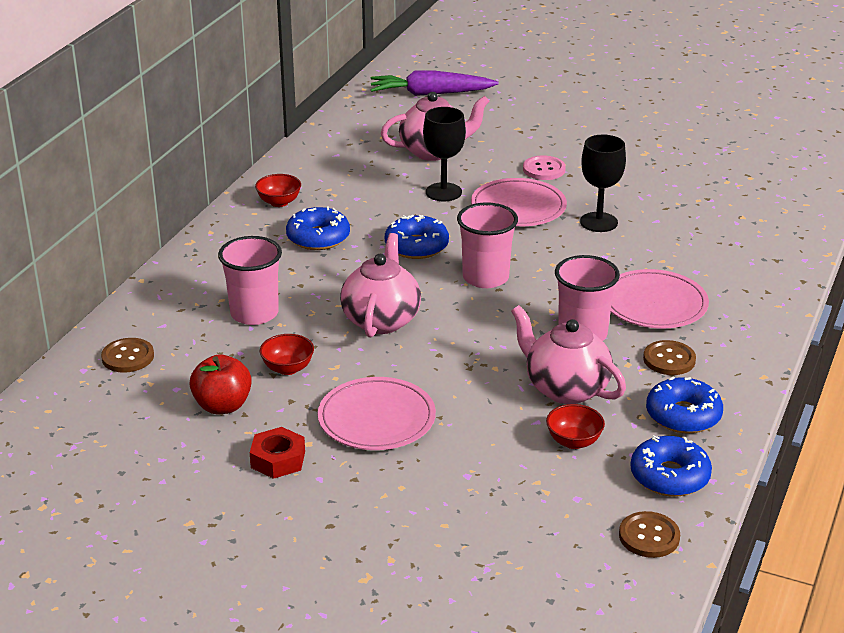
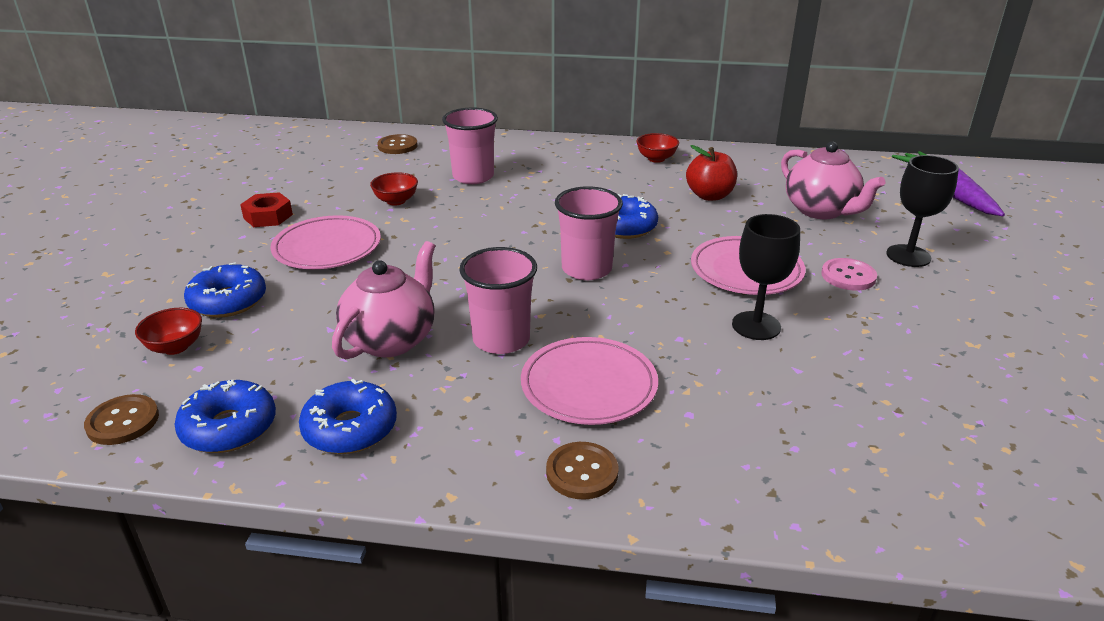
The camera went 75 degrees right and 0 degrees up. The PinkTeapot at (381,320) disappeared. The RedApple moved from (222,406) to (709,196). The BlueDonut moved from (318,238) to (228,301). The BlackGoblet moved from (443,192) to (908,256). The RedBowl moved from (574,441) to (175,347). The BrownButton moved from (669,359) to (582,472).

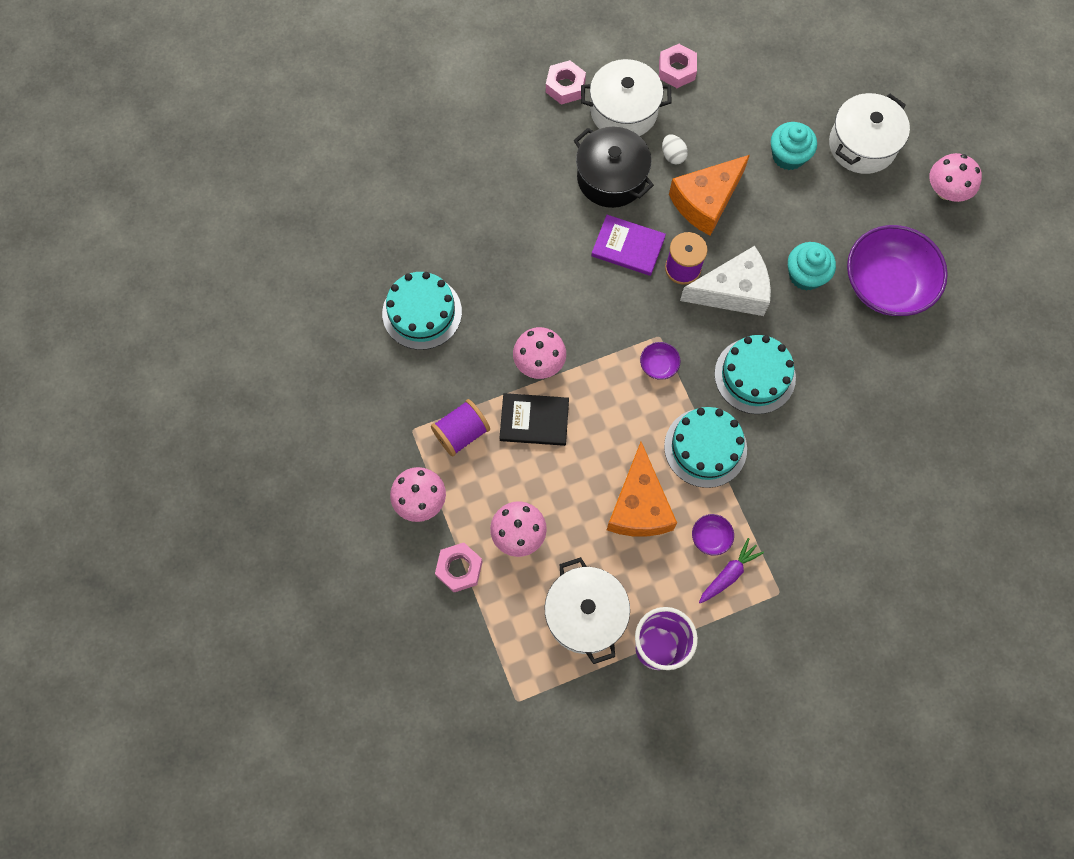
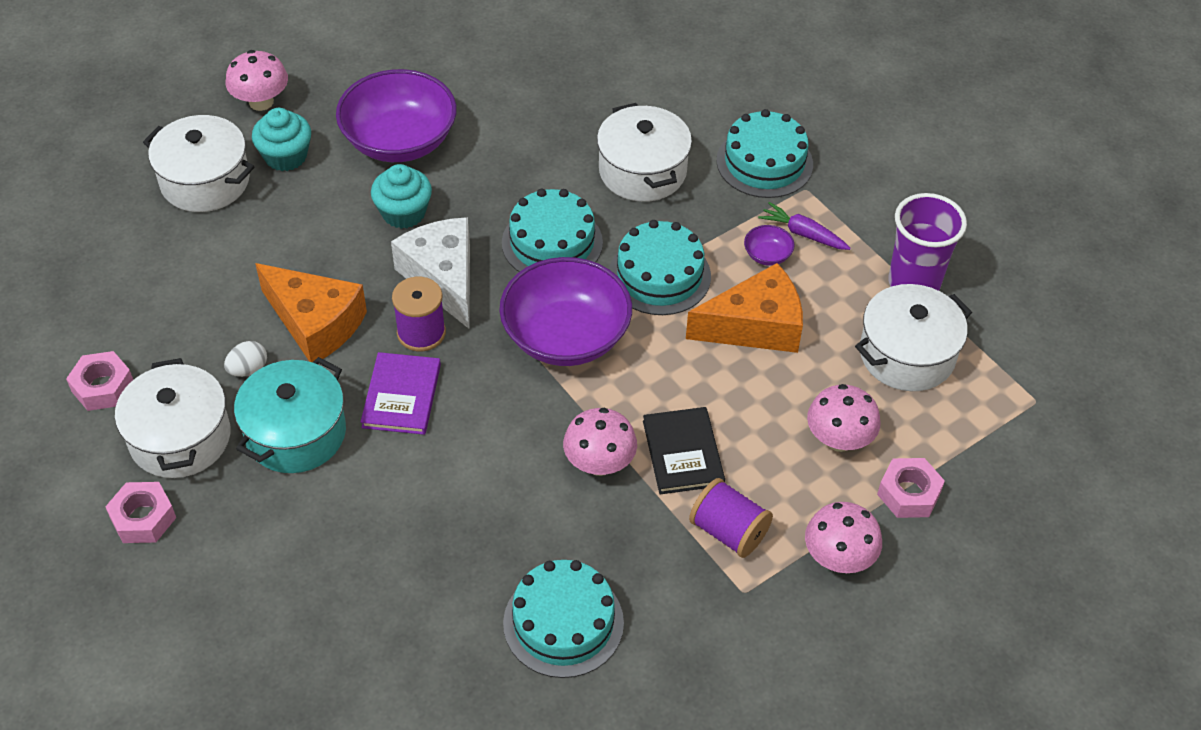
The camera went 105 degrees left and 20 degrees down. The WhitePot at (642,171) appeared. The TurquoiseCake at (764,162) appeared. The TurquoiseCupcake moved from (788,156) to (285,156). The BlackPot at (611,178) became the TurquoisePot at (296,433). The PurpleBowl at (658,365) changed to 2.50 times the size.

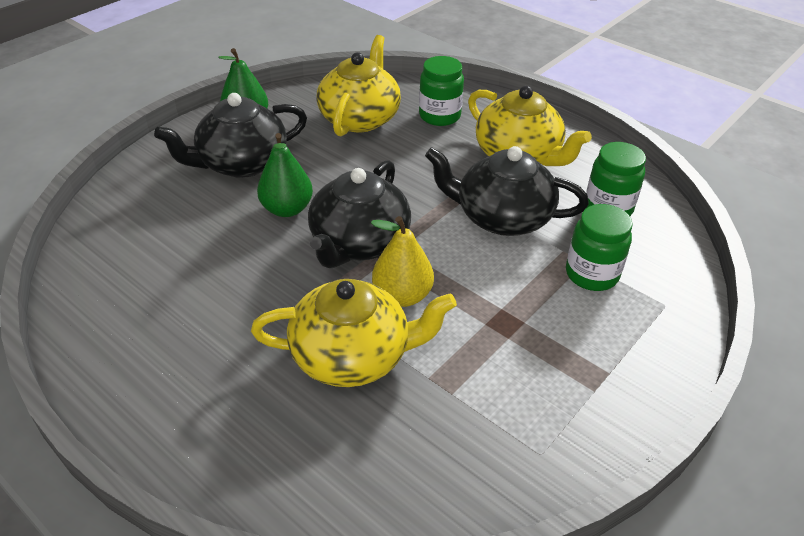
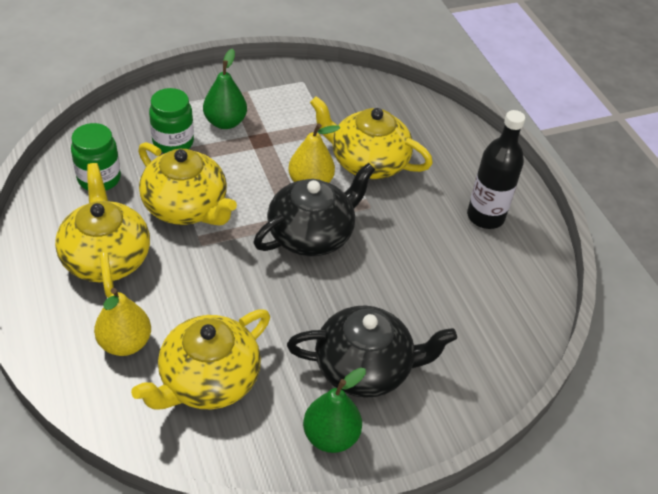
The camera went 155 degrees left and 5 degrees up. The BlackBottle at (485,216) appeared. The GreenPear moved from (287,209) to (225,122). The GreenJar at (439,116) was replaced by the YellowPear at (125,343). The BlackTeapot at (502,217) became the YellowTeapot at (186,207).

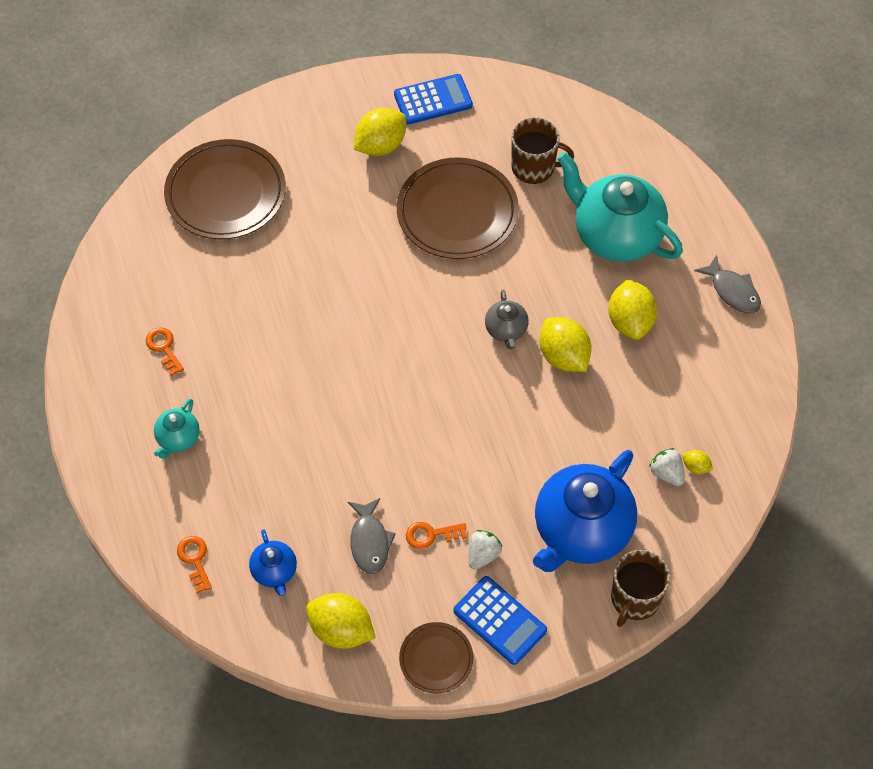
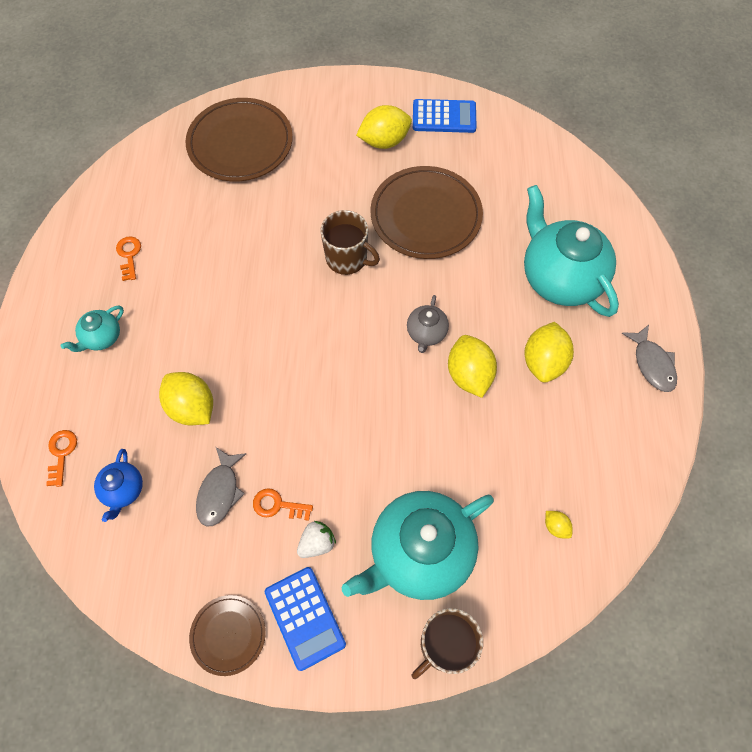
The camera went 20 degrees right and 5 degrees up. The WhiteStrawberry at (666,473) disappeared. The YellowLemon moved from (341,630) to (192,407). The BrownMug moved from (534,167) to (347,258). The BlueTeapot at (581,531) became the TurquoiseTeapot at (419,552).

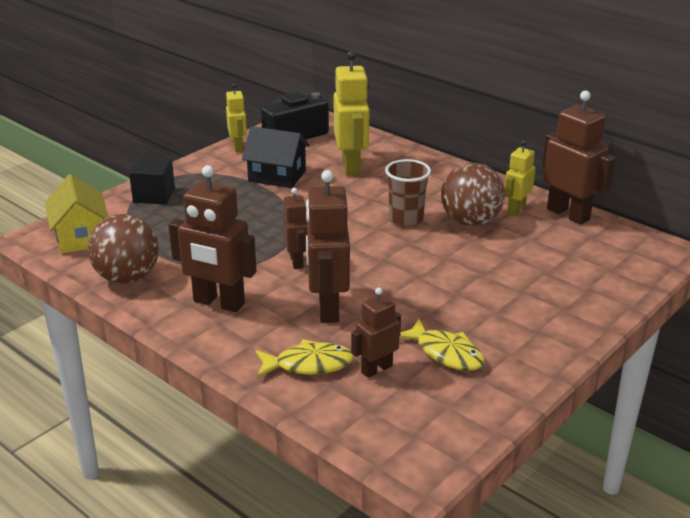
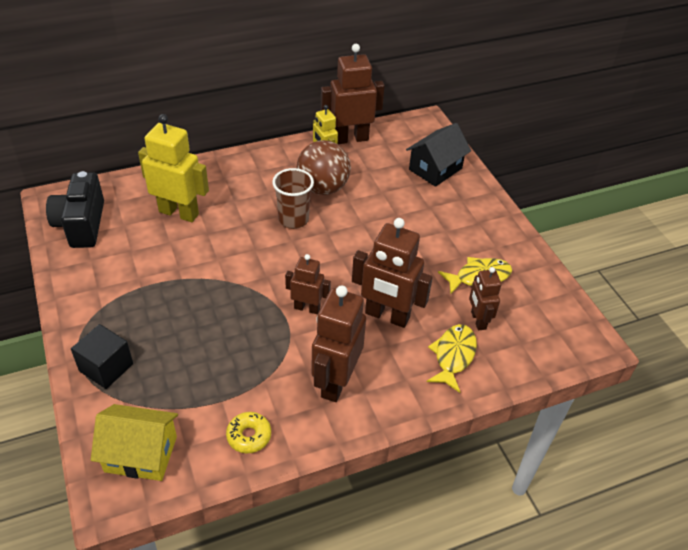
The camera went 65 degrees left and 15 degrees up. The YellowRobot at (238,147) disappeared. The BlackHouse moved from (277,176) to (435,169). The BrownBall at (127,277) was replaced by the YellowDonut at (249,436). The BrownRobot at (218,303) turned 150 degrees clockwise.

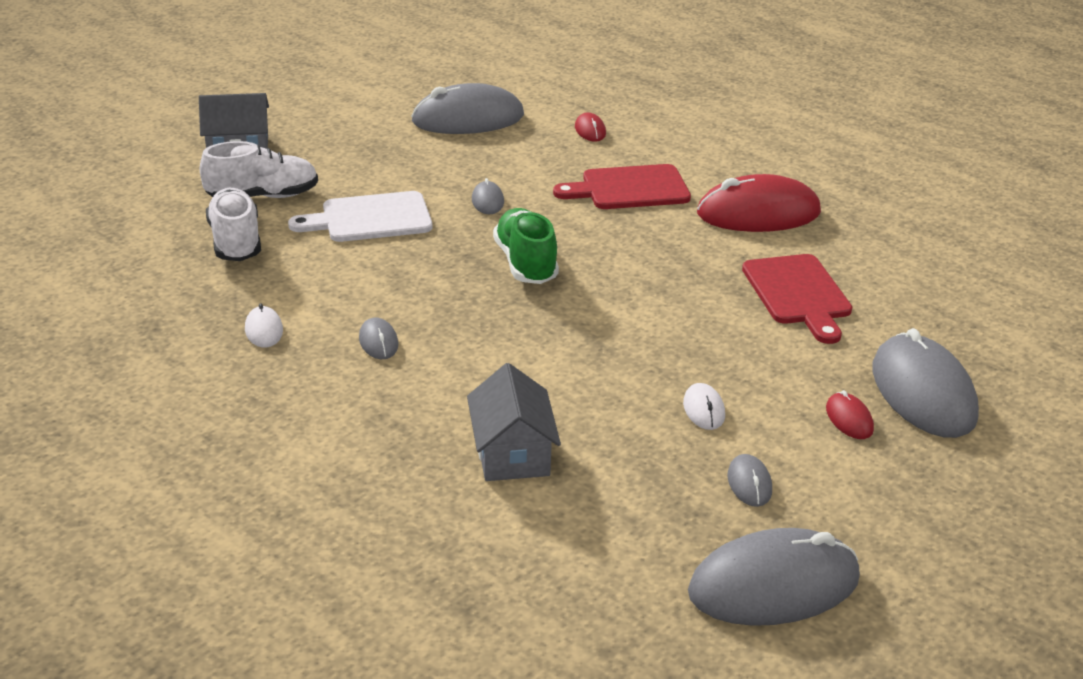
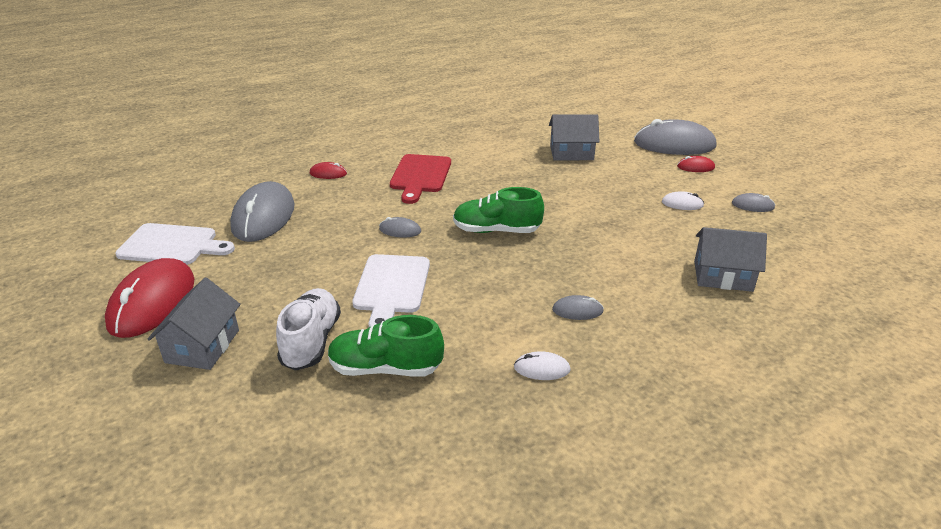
The camera went 70 degrees left and 0 degrees up. The GreyMouse at (773,585) disappeared. The WhiteCuttingBoard at (172,245) appeared. The RedMouse moved from (758,213) to (152,302). The RedCuttingBoard at (798,294) was replaced by the GreyHouse at (571,153). The WhiteShoe at (236,242) became the GreenShoe at (385,368).

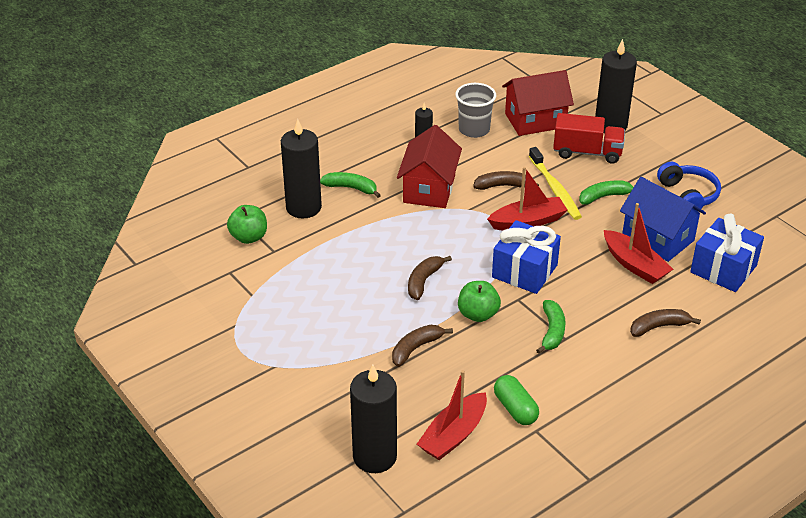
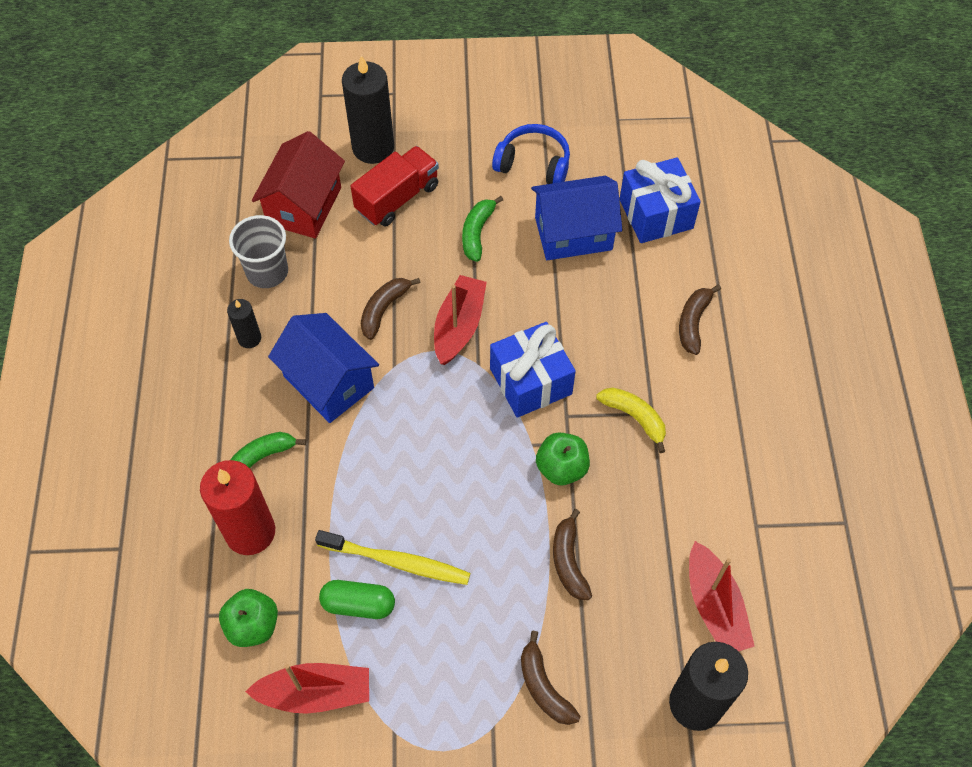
The camera went 55 degrees left and 20 degrees up. The BrownBanana moved from (423,281) to (543,687). The GreenCapsule moved from (515,409) to (358,604). The YellowToothbrush moved from (555,189) to (396,561). The RedBoat moved from (635,265) to (315,693). The BlackCandle at (303,207) became the RedCandle at (250,532). The RedHouse at (429,189) became the BlueHouse at (328,382). The GreenBanana at (552,331) became the YellowBanana at (634,418).

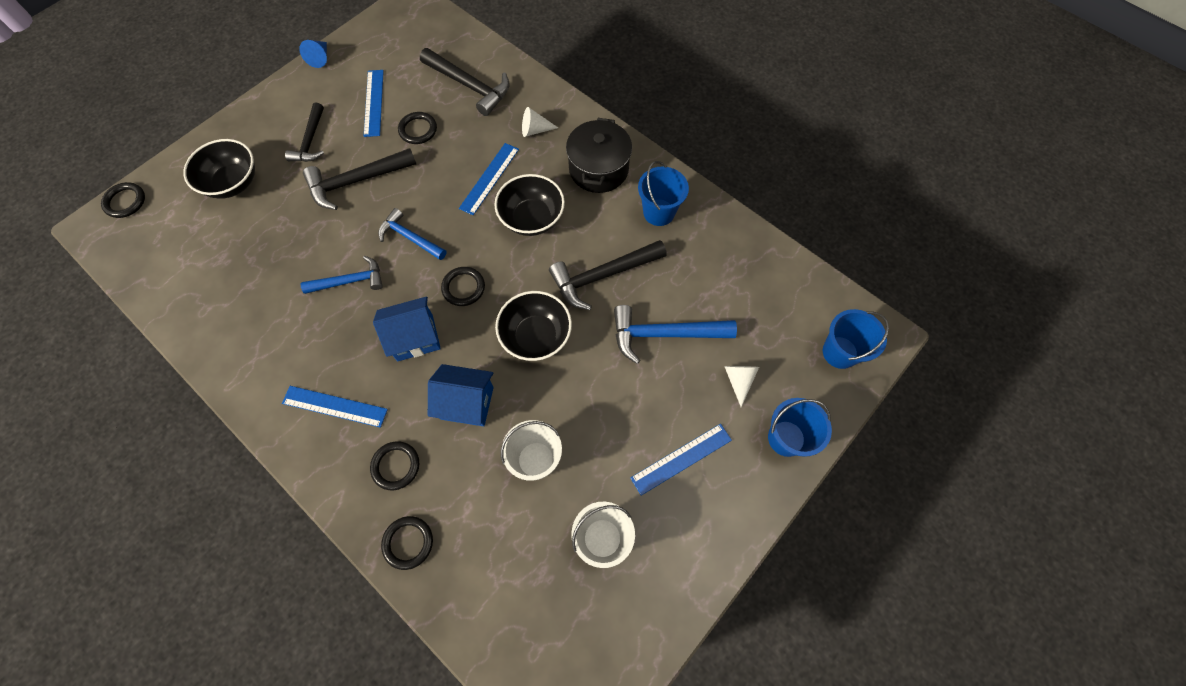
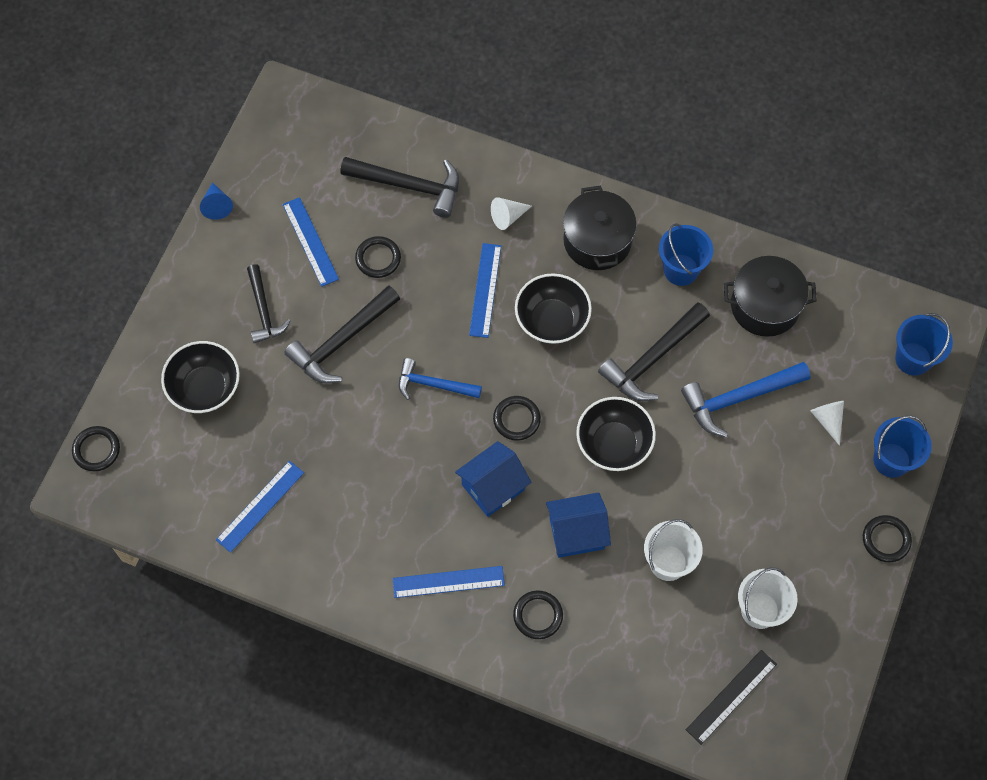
The camera went 20 degrees left and 0 degrees up. The BlueHammer at (350,281) disappeared. The BlackRuler at (731,697) appeared. The BlackPot at (765,306) appeared. The BlackRing moved from (408,542) to (886,539). The BlueRuler moved from (681,458) to (260,506).

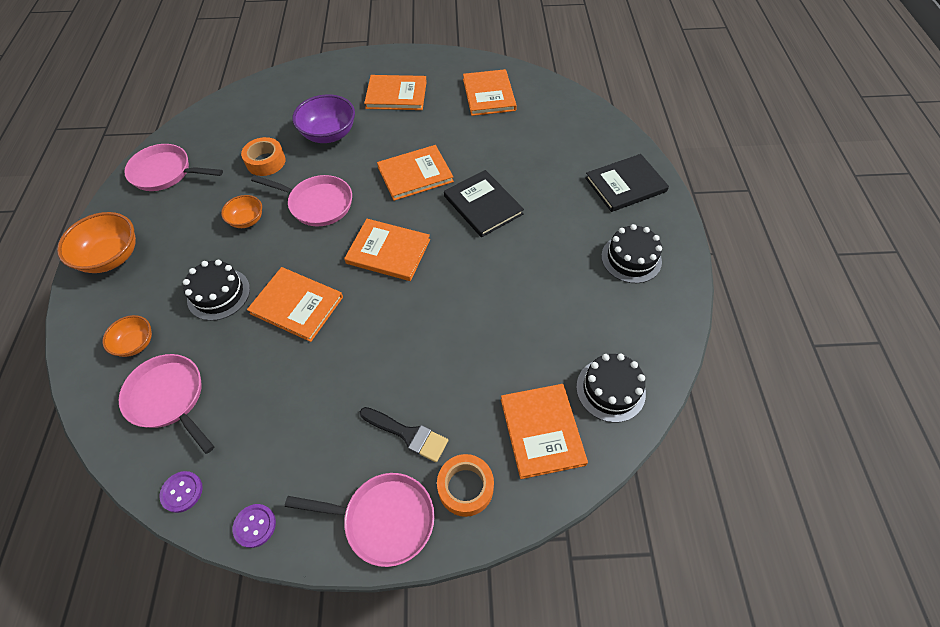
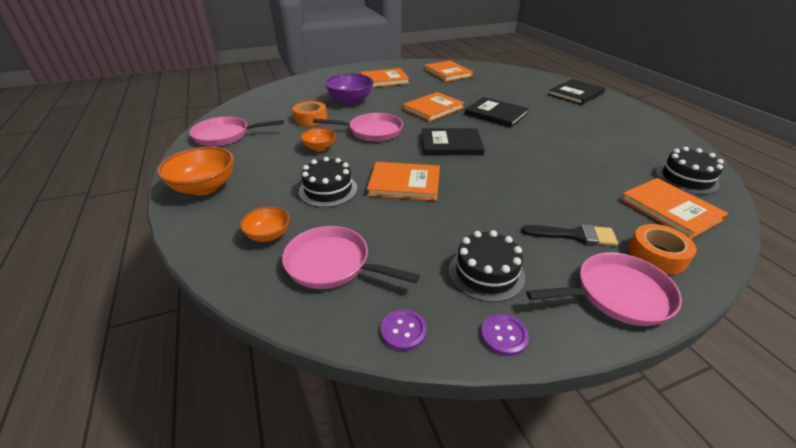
The camera went 20 degrees left and 20 degrees down. The BlackCake moved from (631,258) to (486,273). The OrangeBook at (388,251) became the BlackBook at (451,144).

